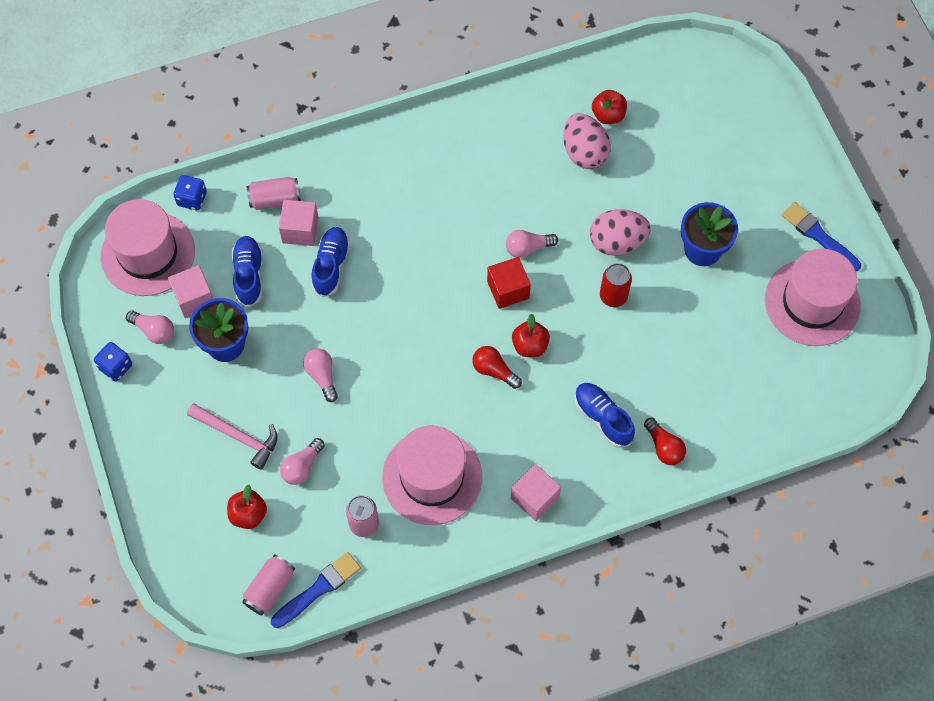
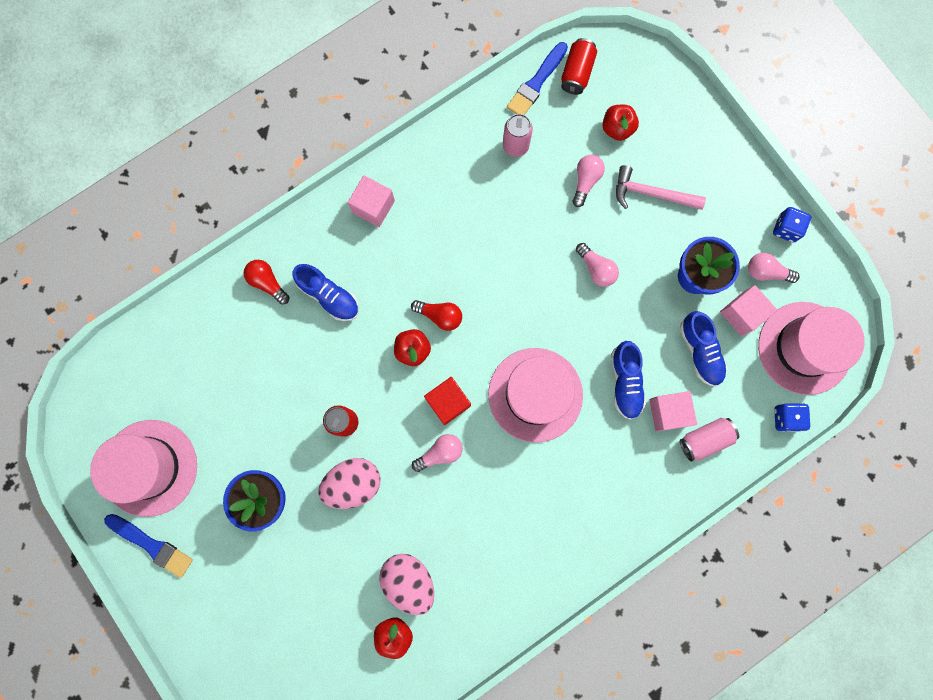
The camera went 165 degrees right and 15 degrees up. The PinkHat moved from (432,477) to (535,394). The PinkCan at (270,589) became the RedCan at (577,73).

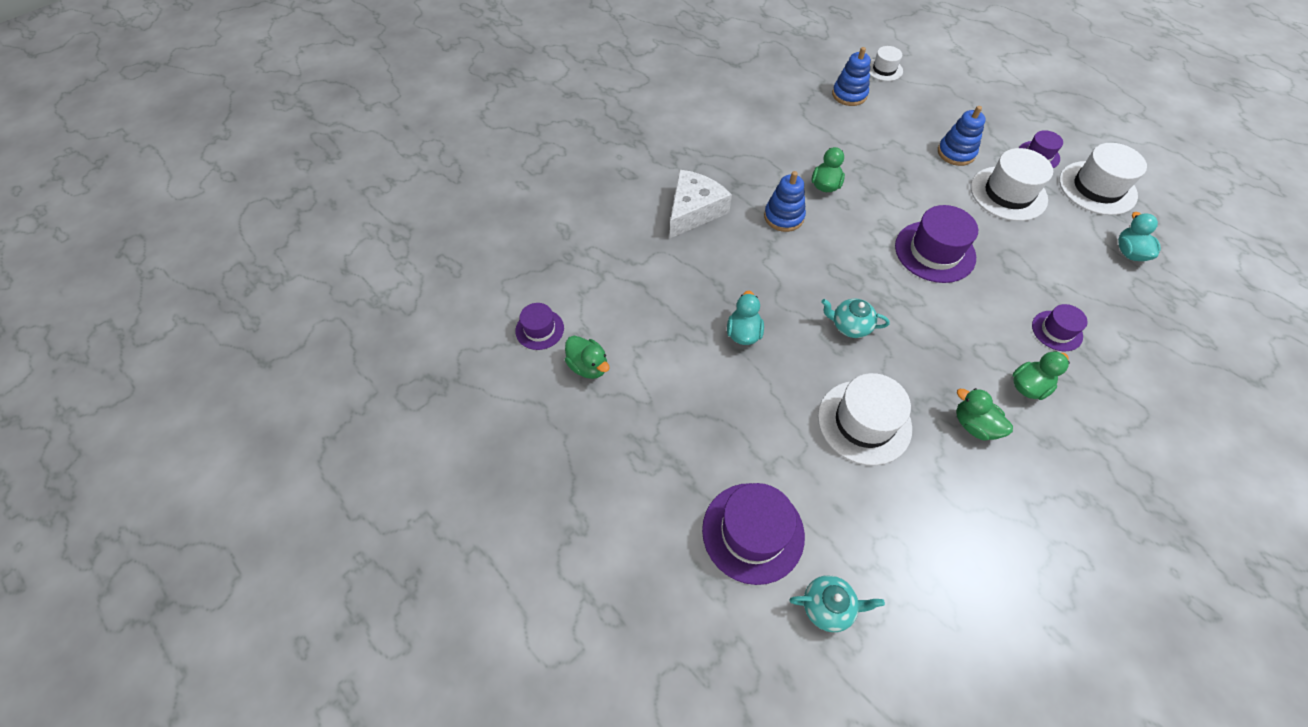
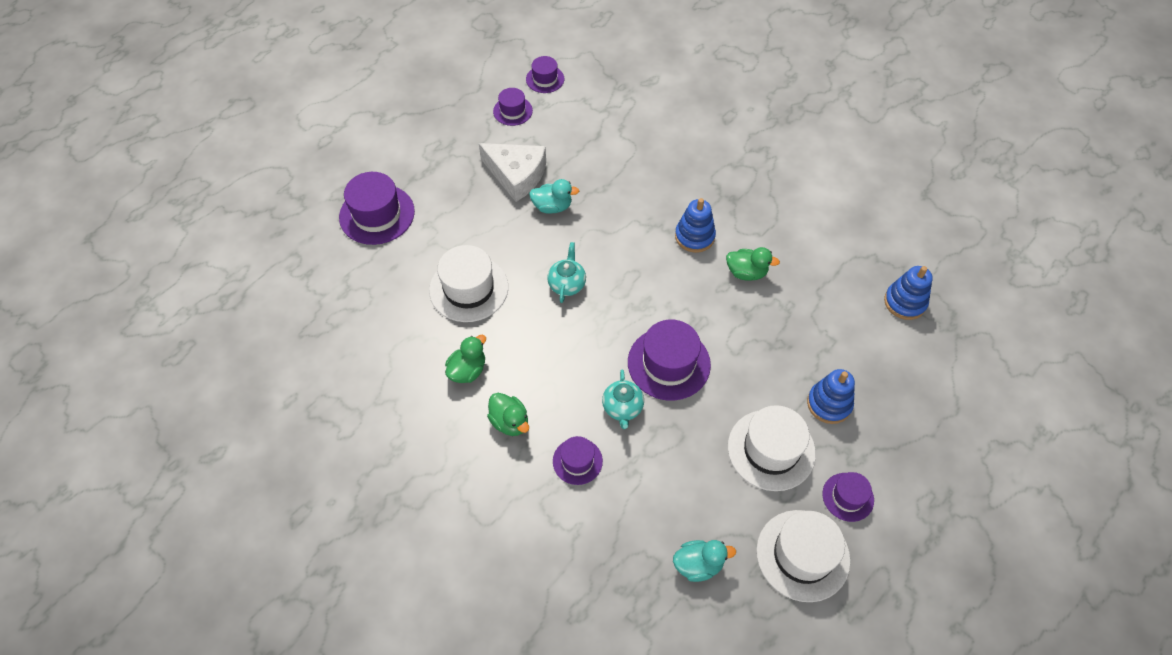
The camera went 85 degrees right and 0 degrees up. The WhiteHat at (884,69) disappeared. The WhiteCheese moved from (694,210) to (516,175). The TurquoiseTeapot moved from (828,607) to (622,408). The GreenDuck at (588,366) was replaced by the PurpleHat at (512,111).

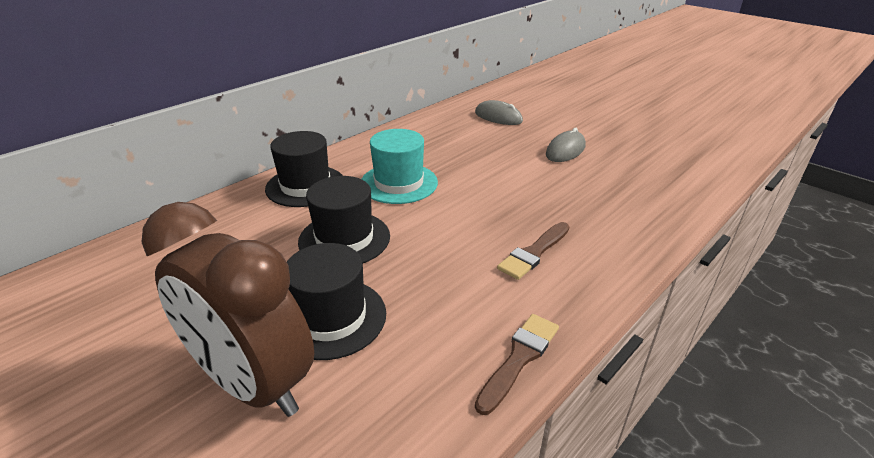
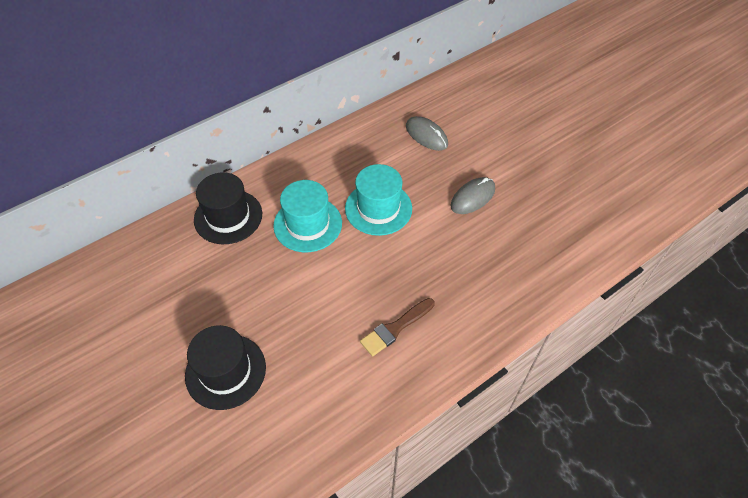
The camera went 10 degrees right and 20 degrees up. The BrownClock at (253,383) disappeared. The BlackHat at (344,239) disappeared. The BrownBrush at (519,358) disappeared. The TurquoiseHat at (378,208) appeared.

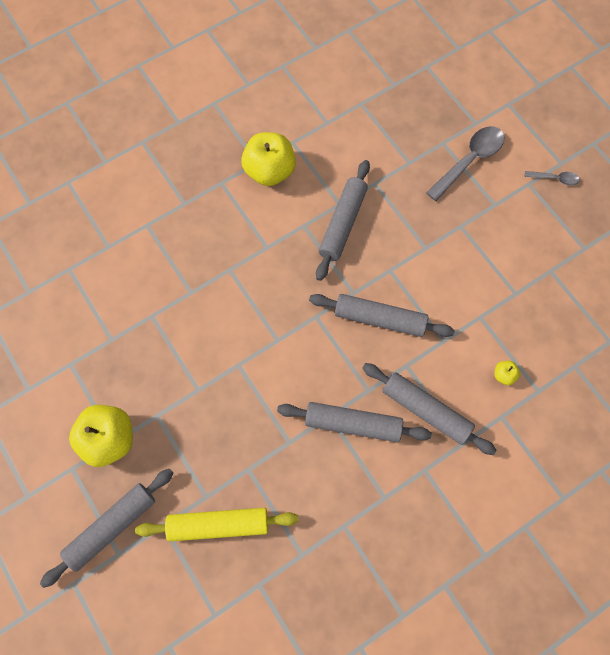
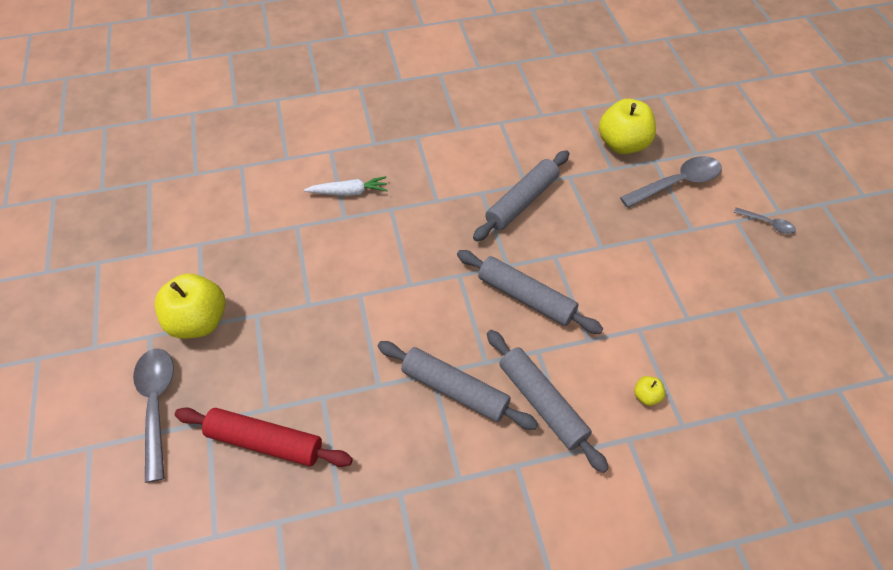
The camera went 20 degrees right and 15 degrees down. The WhiteCarrot at (348,192) appeared. The YellowApple moved from (269,171) to (622,144). The GreyRollingPin at (111,527) was replaced by the GreySpoon at (157,405). The YellowRollingPin at (218,525) became the RedRollingPin at (265,442).

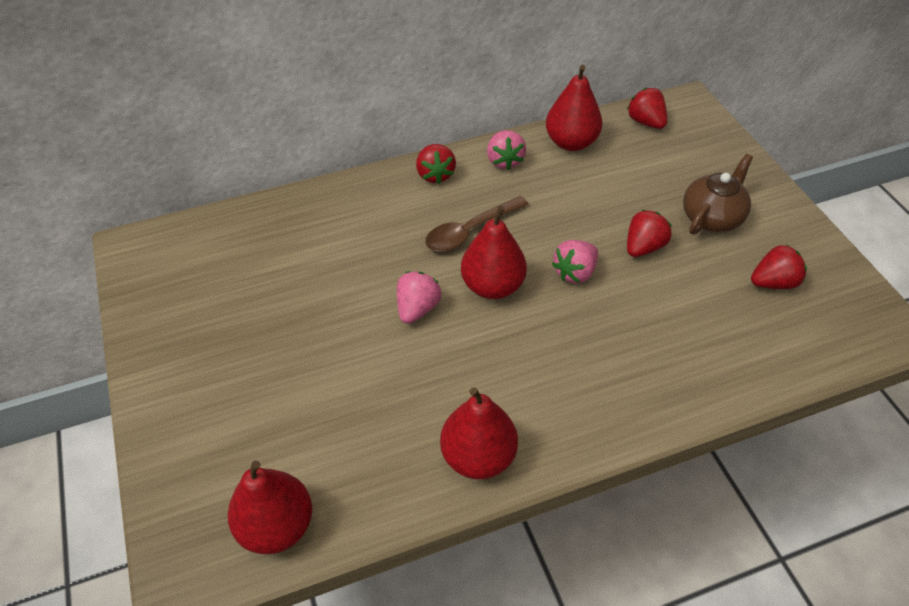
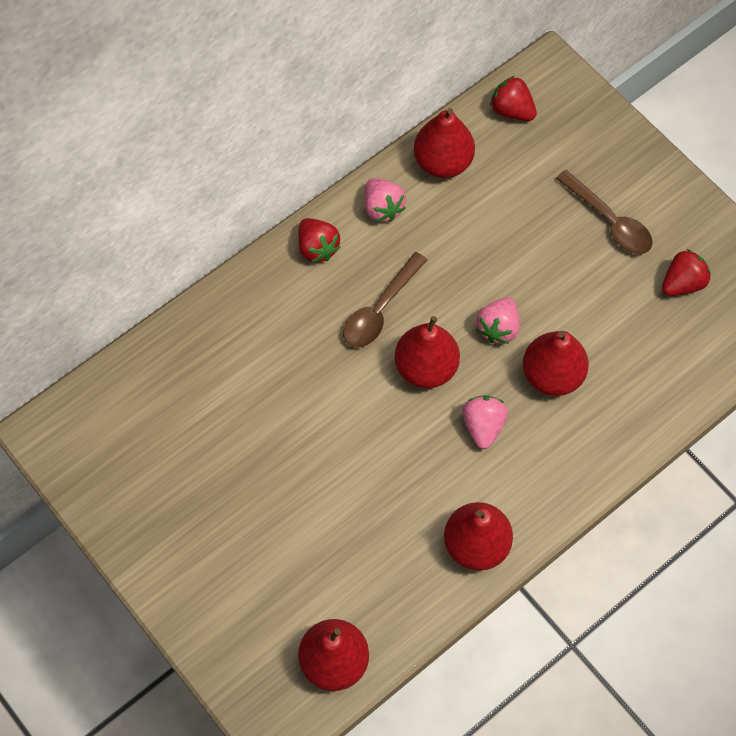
The camera went 20 degrees left and 15 degrees up. The RedStrawberry at (643,247) disappeared. The RedPear at (552,375) appeared. The PinkStrawberry moved from (417,308) to (483,426). The BrownTeapot at (712,217) was replaced by the BrownSpoon at (609,221).

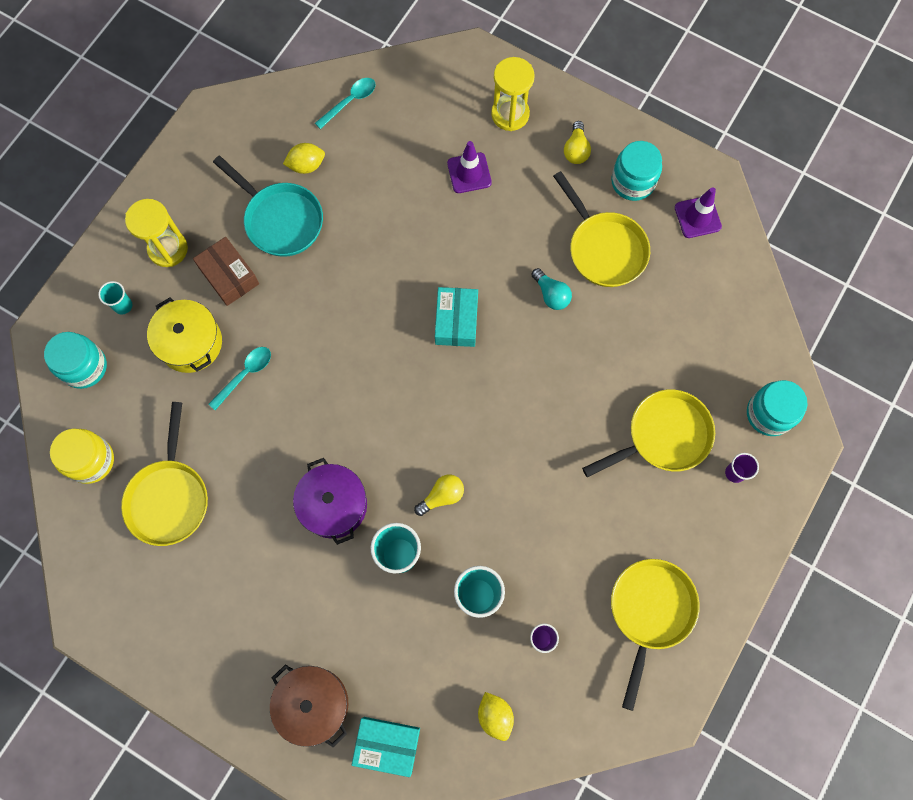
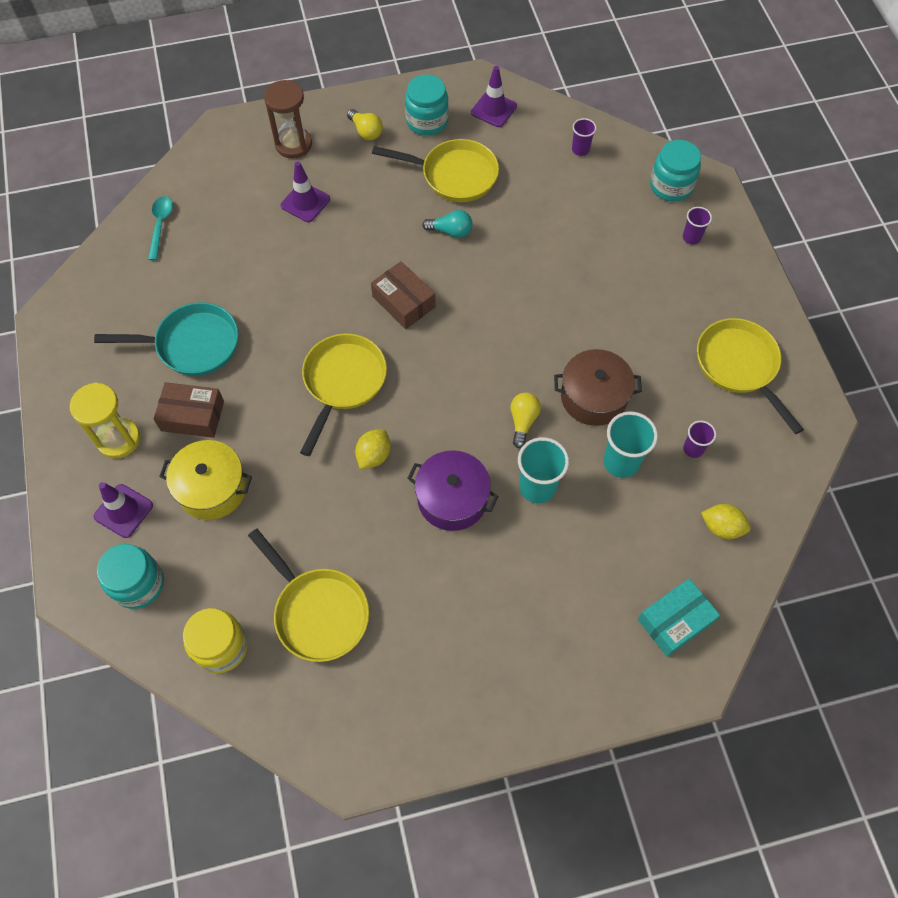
The camera went 45 degrees left and 10 degrees down. The TurquoiseSpoon at (245,374) disappeared. The PurpleCup at (580,150) appeared. The BrownPot moved from (313,704) to (593,397). The YellowLemon moved from (306,165) to (374,455). The YellowPan moved from (663,436) to (343,382). The TurquoiseCup at (123,305) was replaced by the PurpleTrafficCone at (123,511). The TurquoiseBox at (456,321) became the BrownBox at (403,302). The YellowHourglass at (510,114) became the BrownHourglass at (293,144).

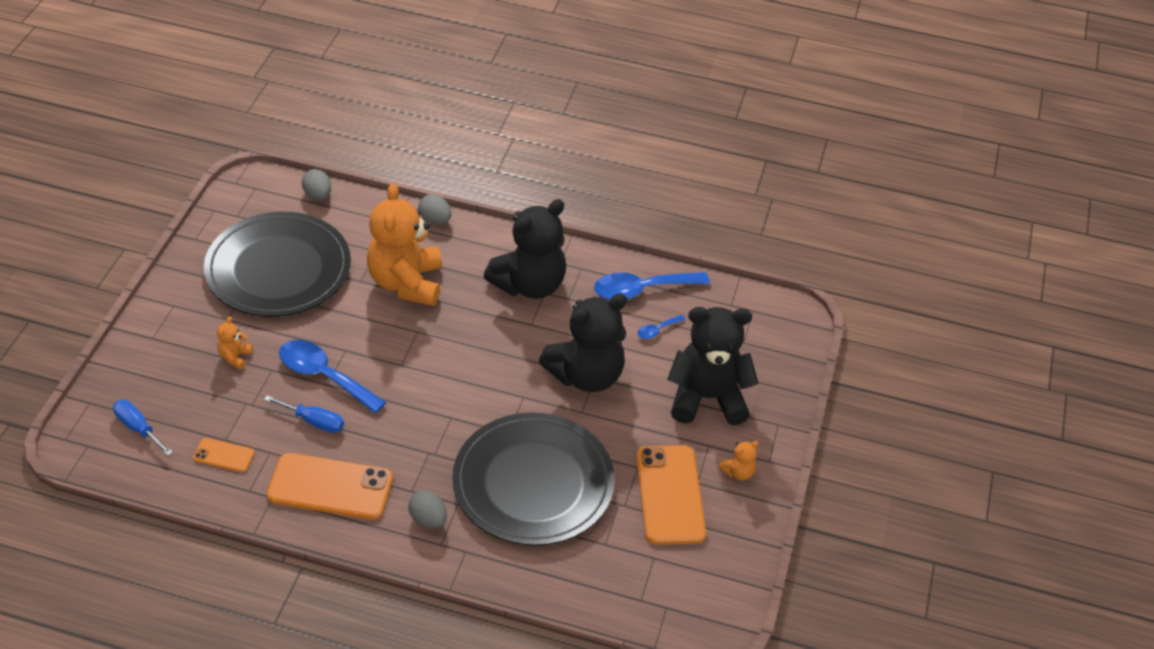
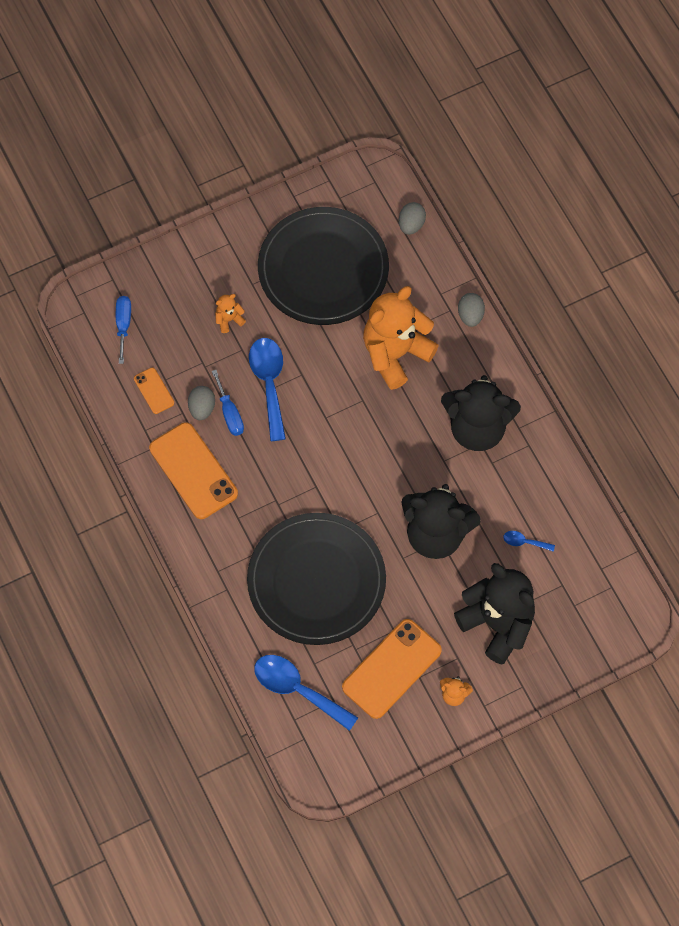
The camera went 50 degrees right and 20 degrees up. The GreyEgg moved from (428,519) to (202,408). The BlueSpoon moved from (642,290) to (297,689).

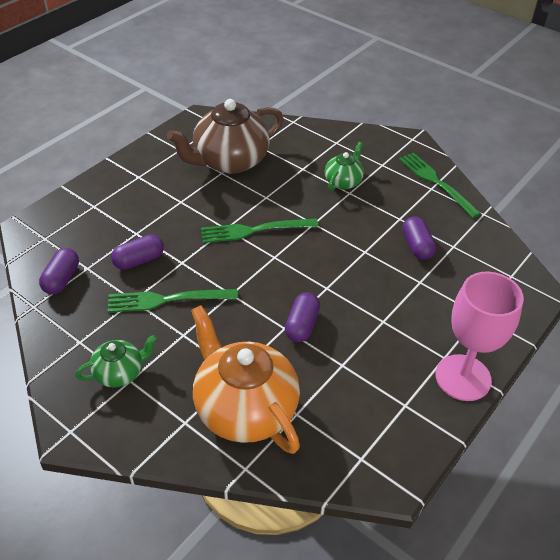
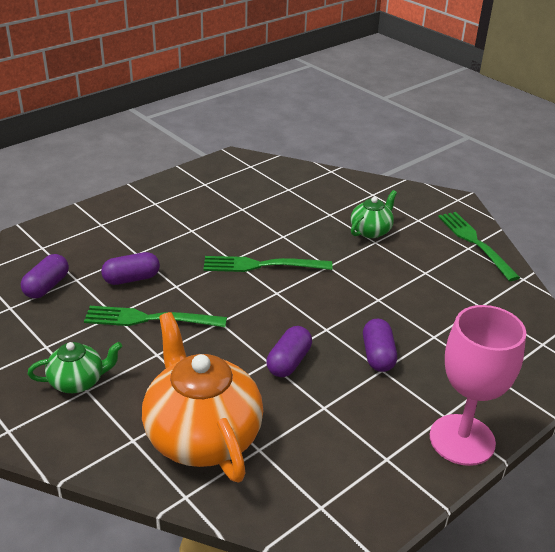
The camera went 10 degrees right and 10 degrees down. The BrownTeapot at (229,161) disappeared. The PurpleCapsule moved from (417,246) to (378,355).

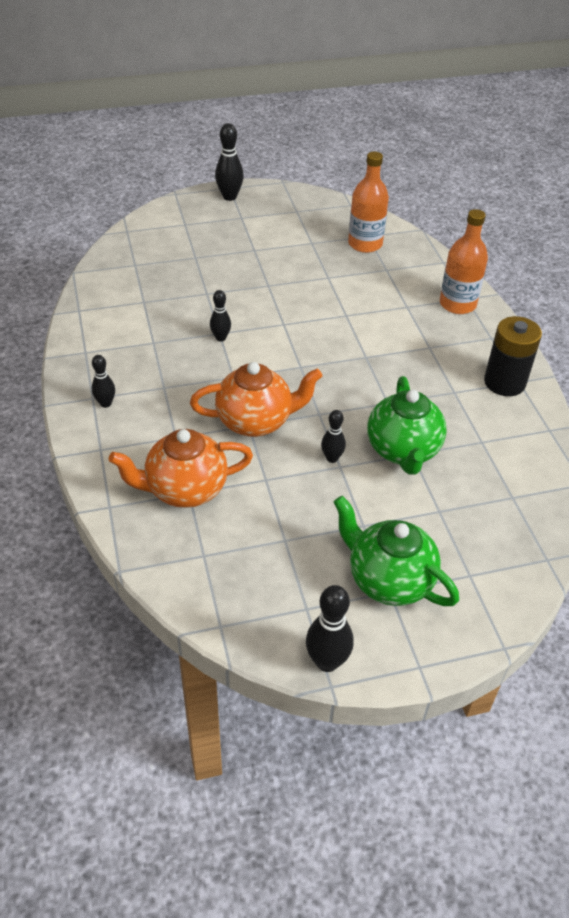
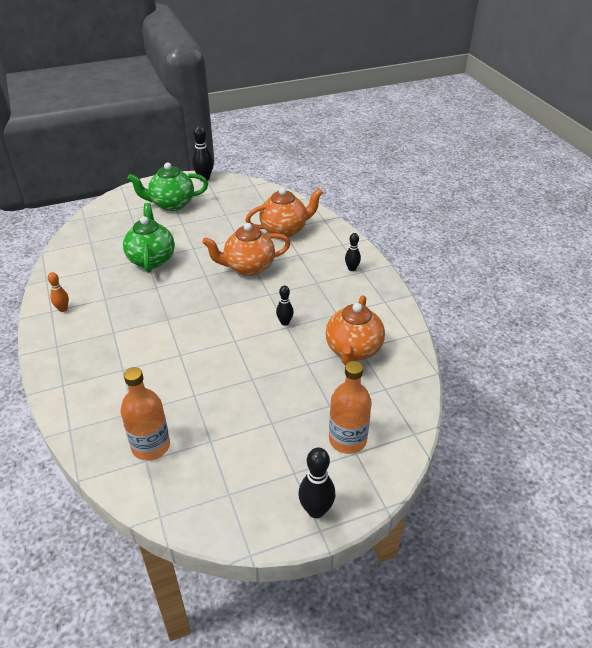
The camera went 175 degrees right and 5 degrees down. The BlackBowlingPin at (332,458) disappeared. The OrangeTeapot at (353,350) appeared. The OrangeBottle moved from (457,304) to (347,439). The BlackBattery at (504,382) was replaced by the OrangeBowlingPin at (63,309). The GreenTeapot at (388,580) turned 135 degrees clockwise.

